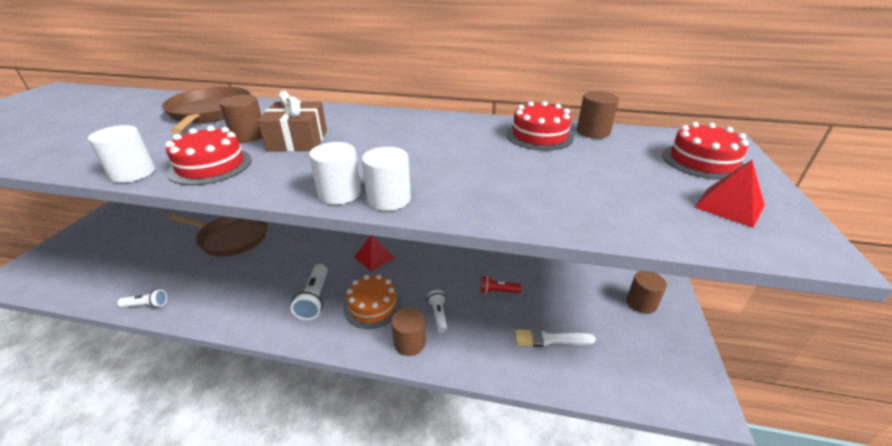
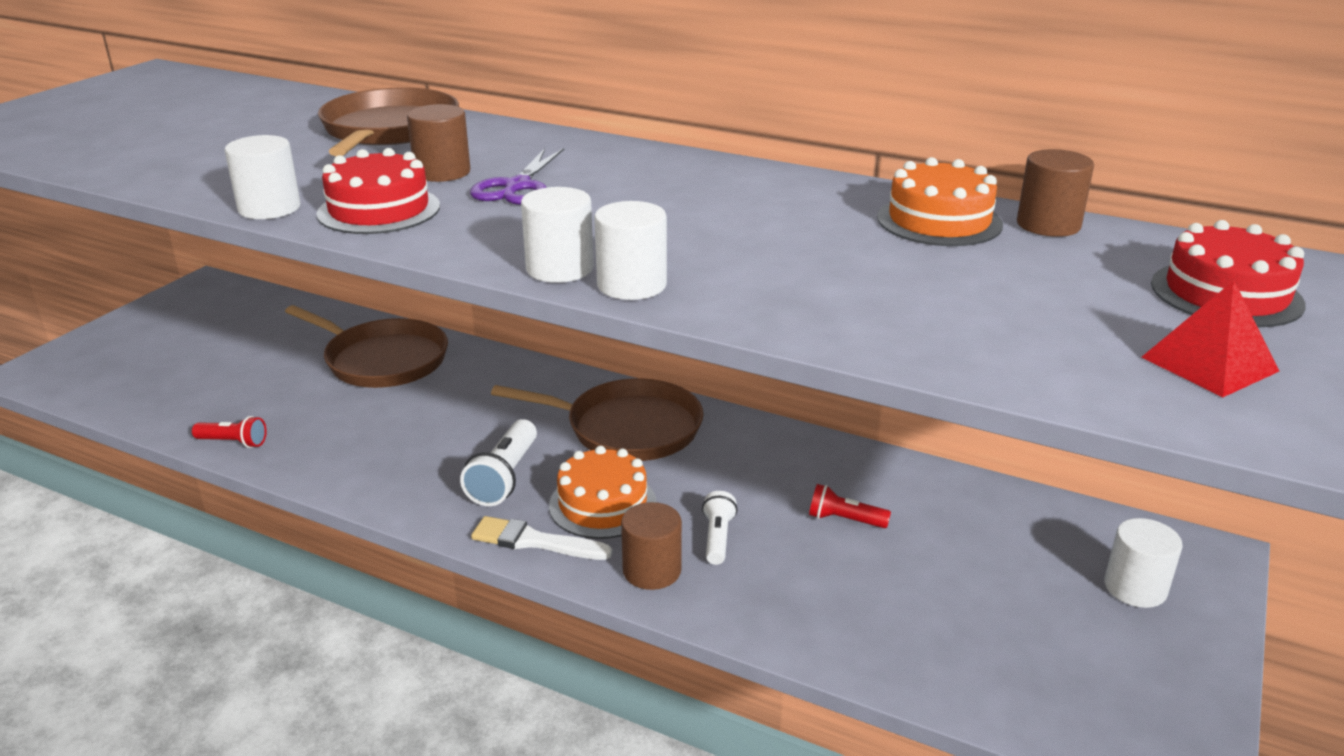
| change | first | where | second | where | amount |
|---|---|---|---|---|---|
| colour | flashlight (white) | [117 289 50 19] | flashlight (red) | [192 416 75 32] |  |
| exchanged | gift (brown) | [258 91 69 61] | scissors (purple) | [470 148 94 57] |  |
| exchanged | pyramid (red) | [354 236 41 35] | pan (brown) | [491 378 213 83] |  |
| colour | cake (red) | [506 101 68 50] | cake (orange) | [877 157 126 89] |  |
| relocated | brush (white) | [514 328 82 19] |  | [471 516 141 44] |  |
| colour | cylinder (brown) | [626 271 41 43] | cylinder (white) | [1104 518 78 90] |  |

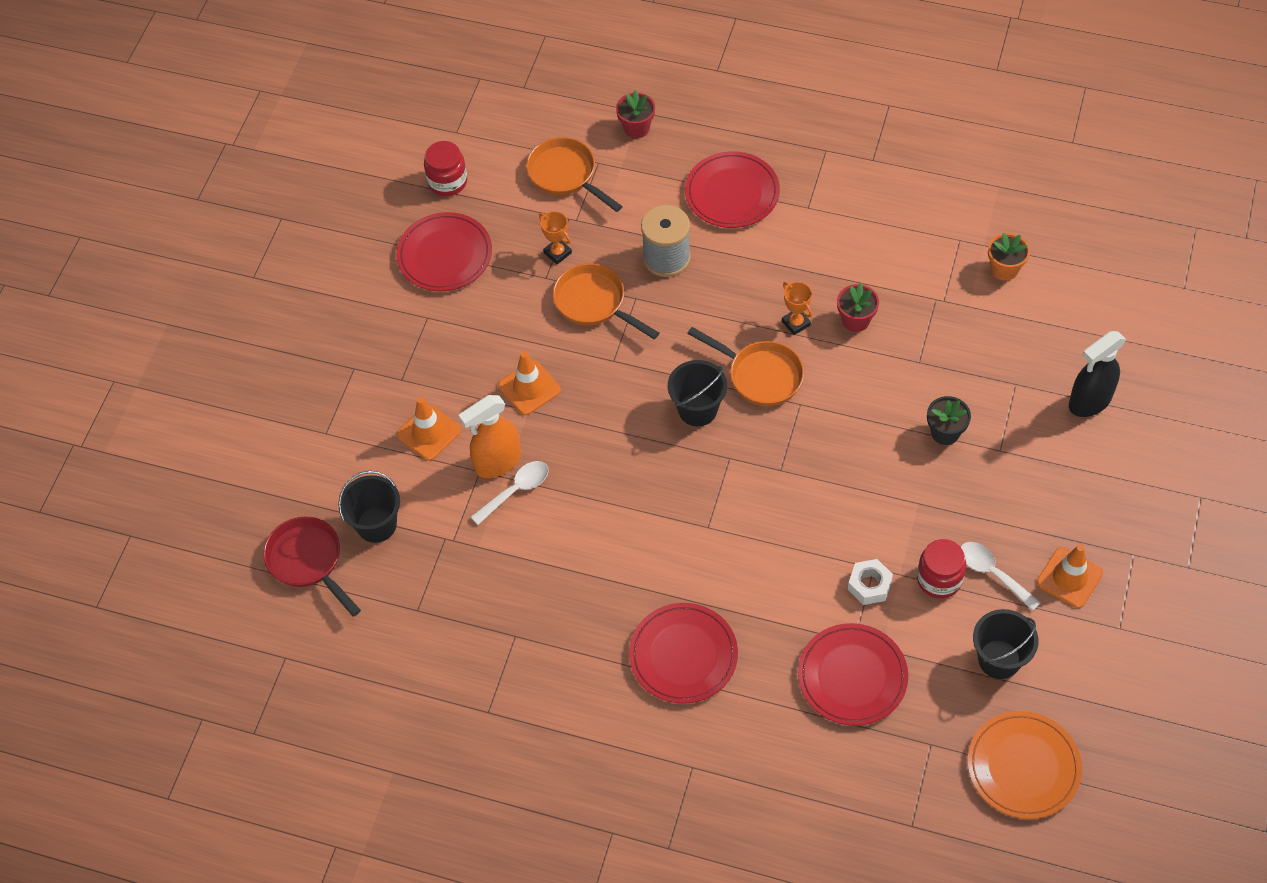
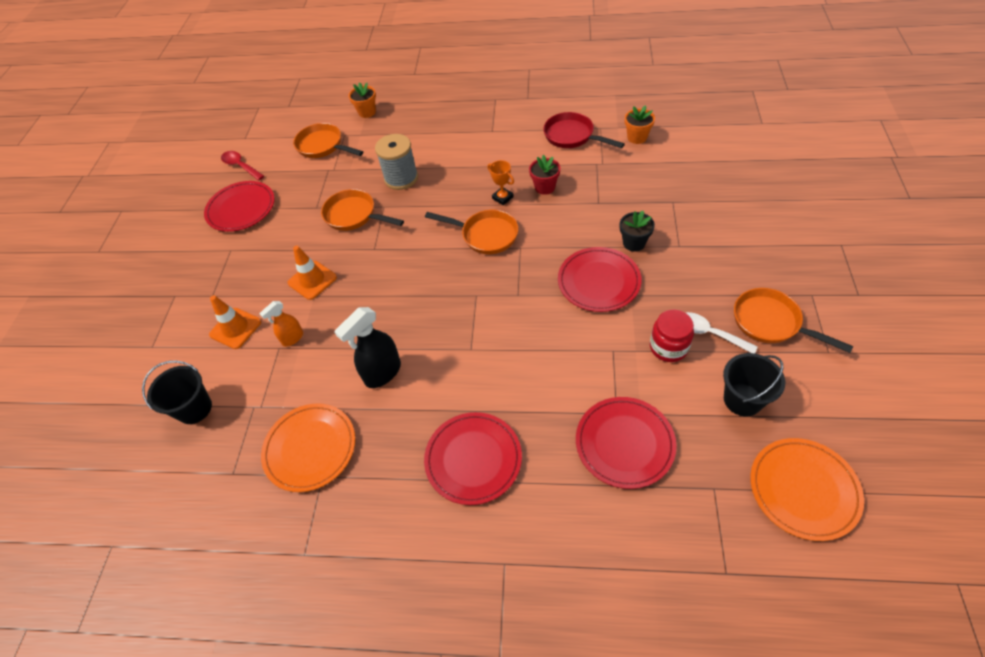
| change | first | where | second | where | amount |
|---|---|---|---|---|---|
| relocated | pan (red) | [263 517 98 100] |  | [543 112 82 36] |  |
| exchanged | jar (red) | [424 141 43 55] | spoon (red) | [221 151 43 30] |  |
| size | spray bottle (orange) | [459 395 62 83] |  | [259 301 44 46] | x0.60 |
| missing | spoon (white) | [471 461 78 64] |  |  |  |
| missing | trophy (orange) | [539 211 33 53] |  |  |  |
| colour | flower pot (red) | [616 90 39 48] | flower pot (orange) | [348 82 28 36] |  |
| missing | bucket (black) | [668 360 59 66] |  |  |  |
| relocated | plate (red) | [685 151 95 77] |  | [558 247 84 65] |  |
| missing | nut (white) | [848 559 45 46] |  |  |  |
| exchanged | traffic cone (orange) | [1037 544 66 64] | pan (orange) | [734 288 120 65] |  |
| relocated | spray bottle (black) | [1069 331 57 86] |  | [334 307 67 81] |  |
| appeared |  |  | plate (orange) | [261 403 94 89] |  |

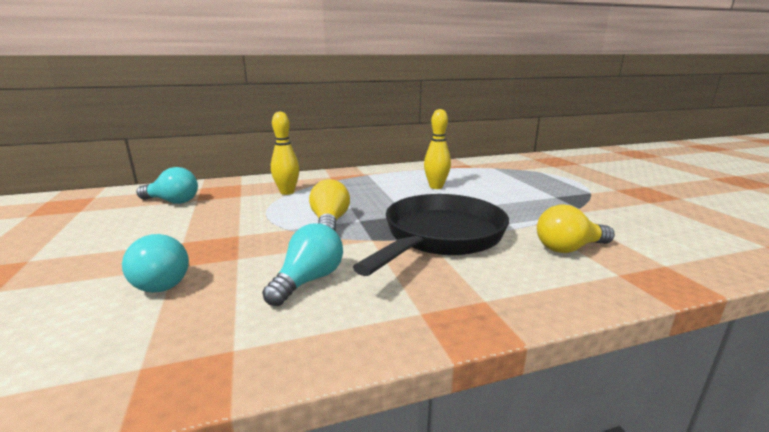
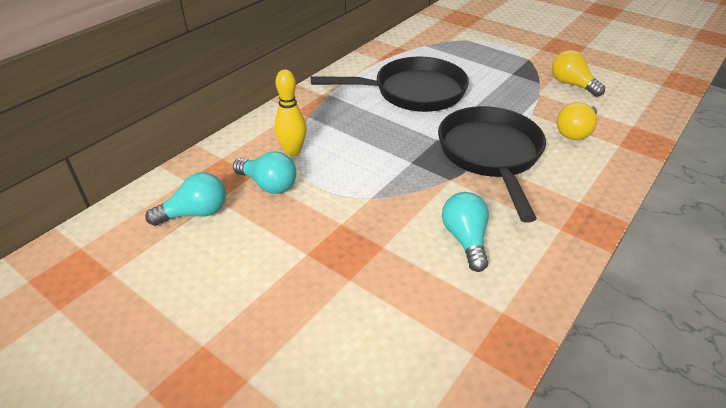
| change | first | where | second | where | amount |
|---|---|---|---|---|---|
| relocated | light bulb (turquoise) | [122 234 67 59] |  | [233 151 64 43] |  |
| relocated | light bulb (yellow) | [309 179 41 52] |  | [552 50 53 47] |  |
| exchanged | bowling pin (yellow) | [424 109 27 80] | pan (black) | [311 57 158 55] |  |

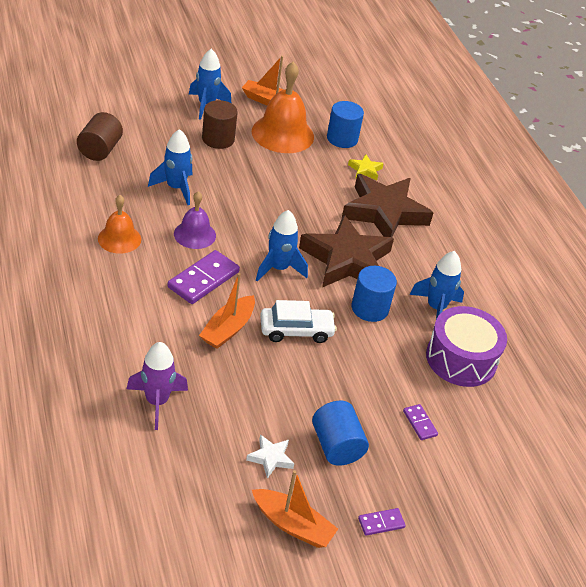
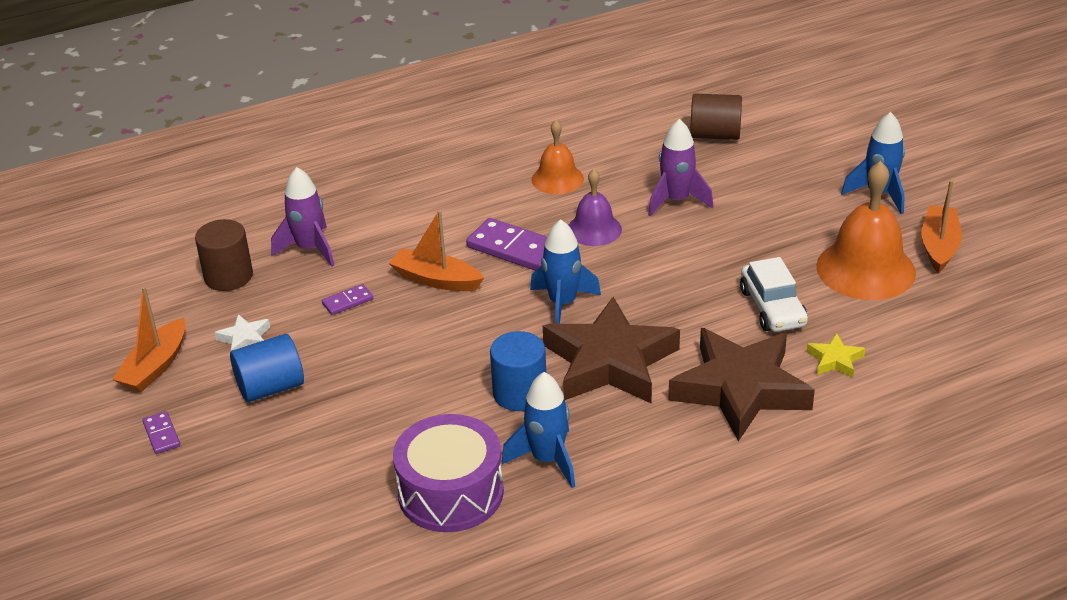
| change | first | where | second | where | amount |
|---|---|---|---|---|---|
| colour | rocket (blue) | [148 129 44 76] | rocket (purple) | [648 119 65 97] |  |
| relocated | cylinder (brown) | [202 100 36 49] |  | [195 219 58 72] |  |
| relocated | car (white) | [260 300 77 43] |  | [740 257 68 75] |  |
| missing | cylinder (blue) | [327 101 37 47] |  |  |  |
| relocated | domino (purple) | [403 404 35 36] |  | [322 284 51 31] |  |

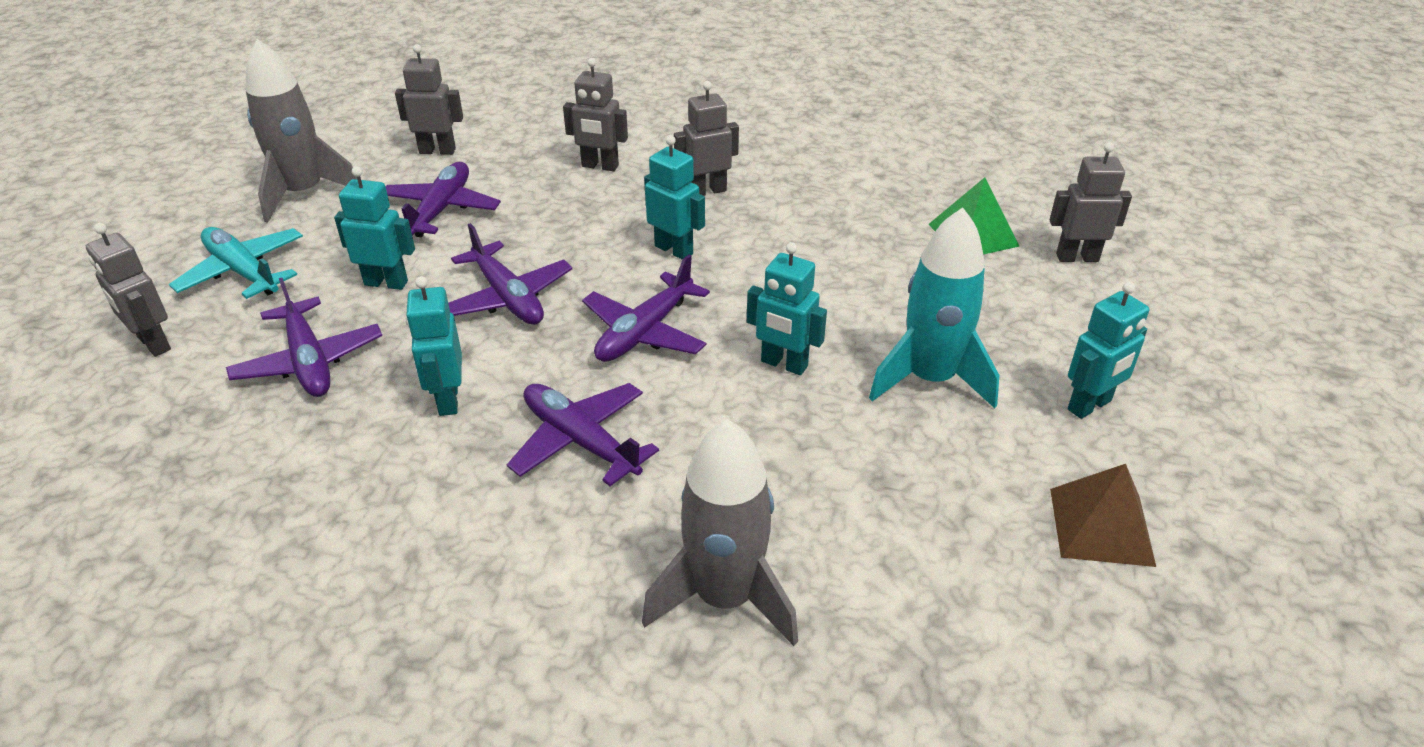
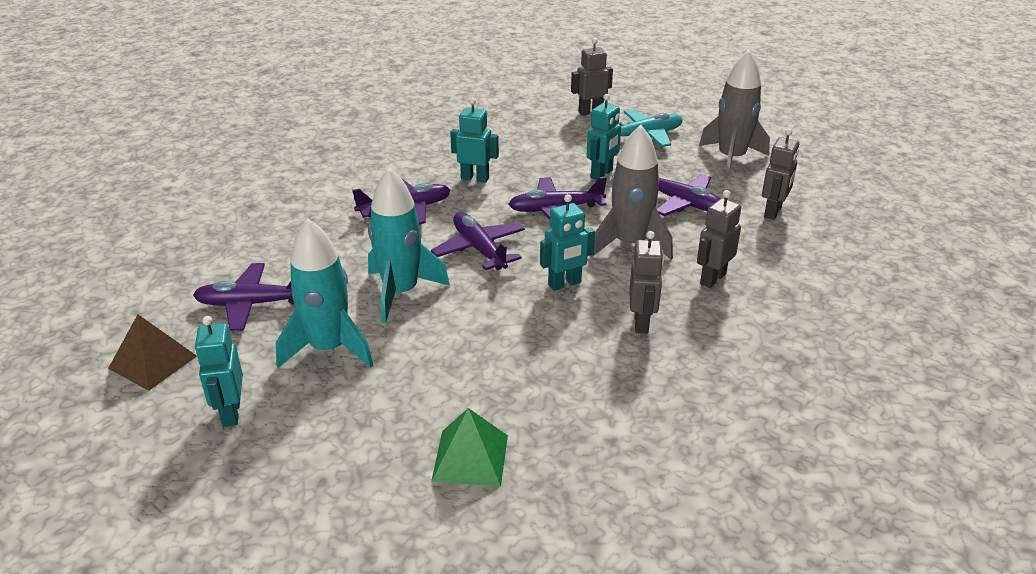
| change | first | where | second | where | amount |
|---|---|---|---|---|---|
| relocated | plane (purple) | [226 278 156 119] |  | [193 263 102 67] |  |
| relocated | rocket (grey) | [642 419 156 227] |  | [590 125 83 135] |  |
| exchanged | robot (turquoise) | [747 242 80 133] | rocket (turquoise) | [368 168 82 155] |  |
| missing | robot (grey) | [1050 142 82 120] |  |  |  |

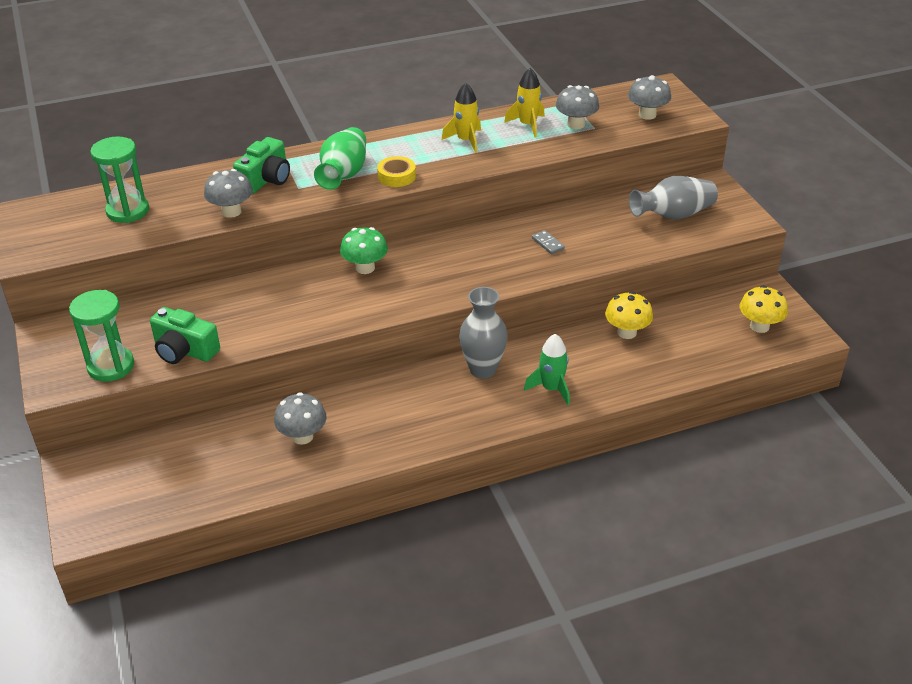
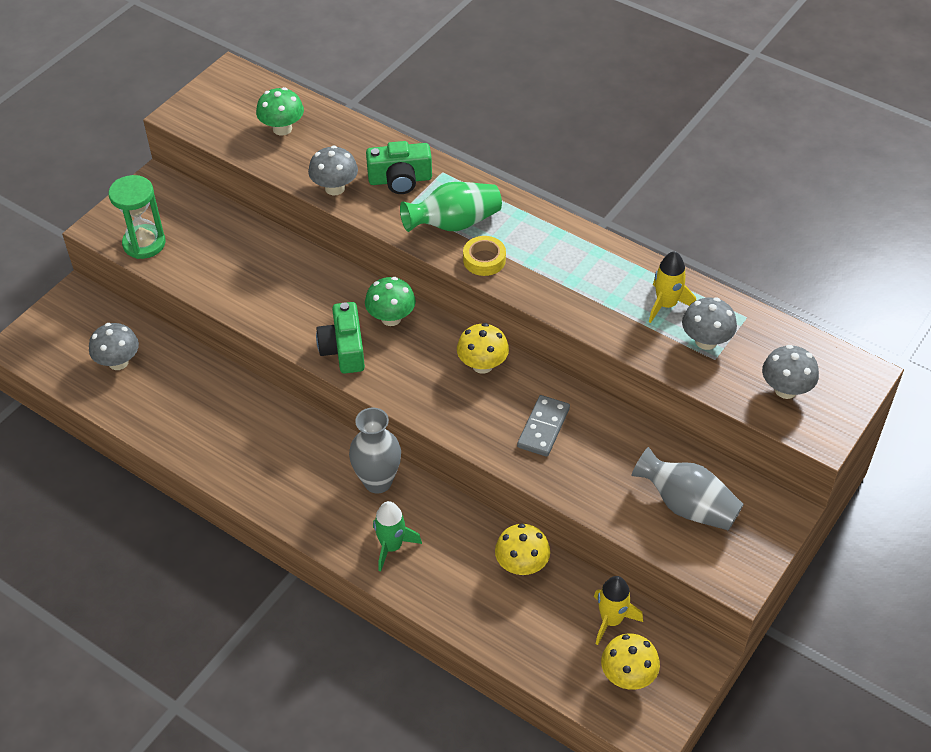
| change | first | where | second | where | amount |
|---|---|---|---|---|---|
| exchanged | hourglass (green) | [90 136 59 87] | mushroom (green) | [256 87 48 48] |  |
| relocated | camera (green) | [150 307 70 57] |  | [316 302 49 72] |  |
| relocated | mushroom (grey) | [274 392 53 53] |  | [89 323 50 47] |  |
| relocated | rocket (yellow) | [442 83 39 70] |  | [594 576 49 69] |  |
| size | domino (grey) | [532 230 33 24] |  | [517 395 53 62] | x1.68 |
| appeared |  |  | mushroom (yellow) | [457 323 52 51] |  |

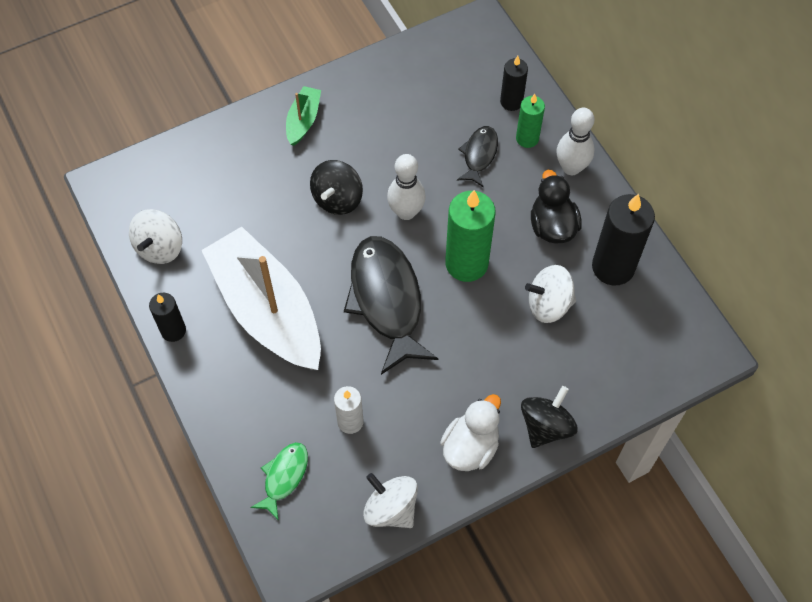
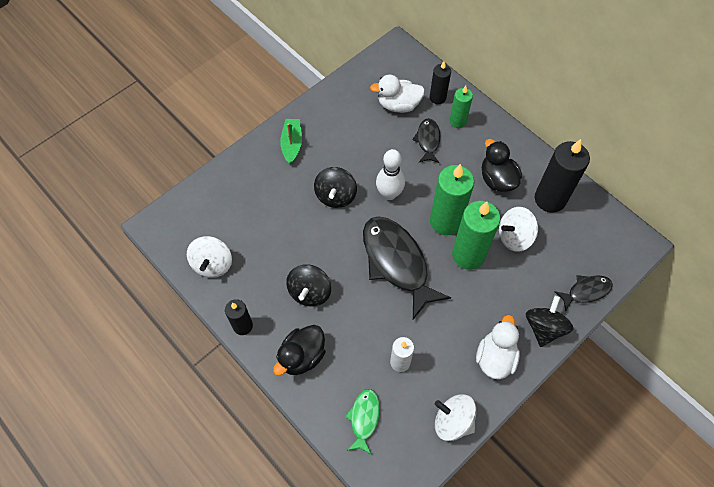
| change | first | where | second | where | amount |
|---|---|---|---|---|---|
| exchanged | boat (white) | [201 227 120 143] | spinning top (black) | [286 264 45 42] |  |
| missing | bowling pin (white) | [556 108 39 67] |  |  |  |
| appeared |  |  | duck (black) | [273 325 53 51] |  |
| appeared |  |  | duck (white) | [370 75 55 38] |  |
| appeared |  |  | candle (green) | [452 201 48 69] |  |
| appeared |  |  | fish (black) | [554 275 59 37] |  |

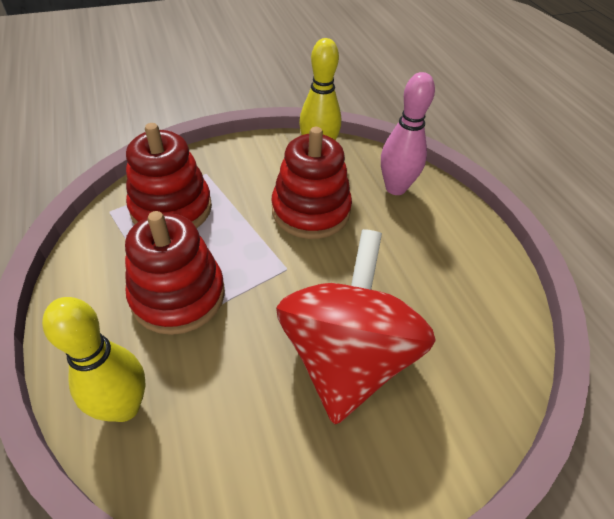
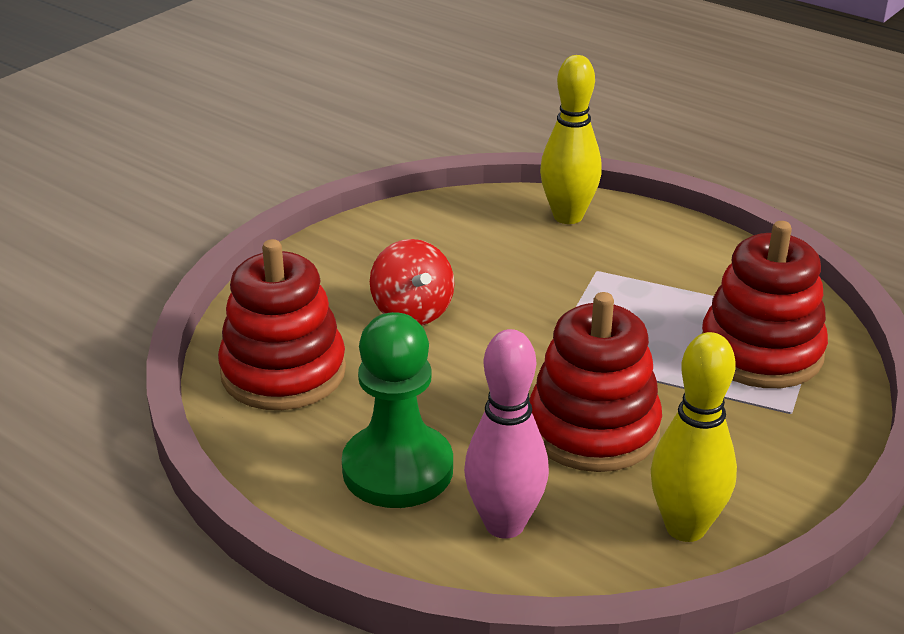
| change | first | where | second | where | amount |
|---|---|---|---|---|---|
| relocated | stacking toy (red) | [125 211 100 124] |  | [218 239 128 171] |  |
| size | spinning top (red) | [276 229 160 195] |  | [370 239 85 86] | x0.51 |
| appeared |  |  | pawn (green) | [342 312 111 196] |  |

